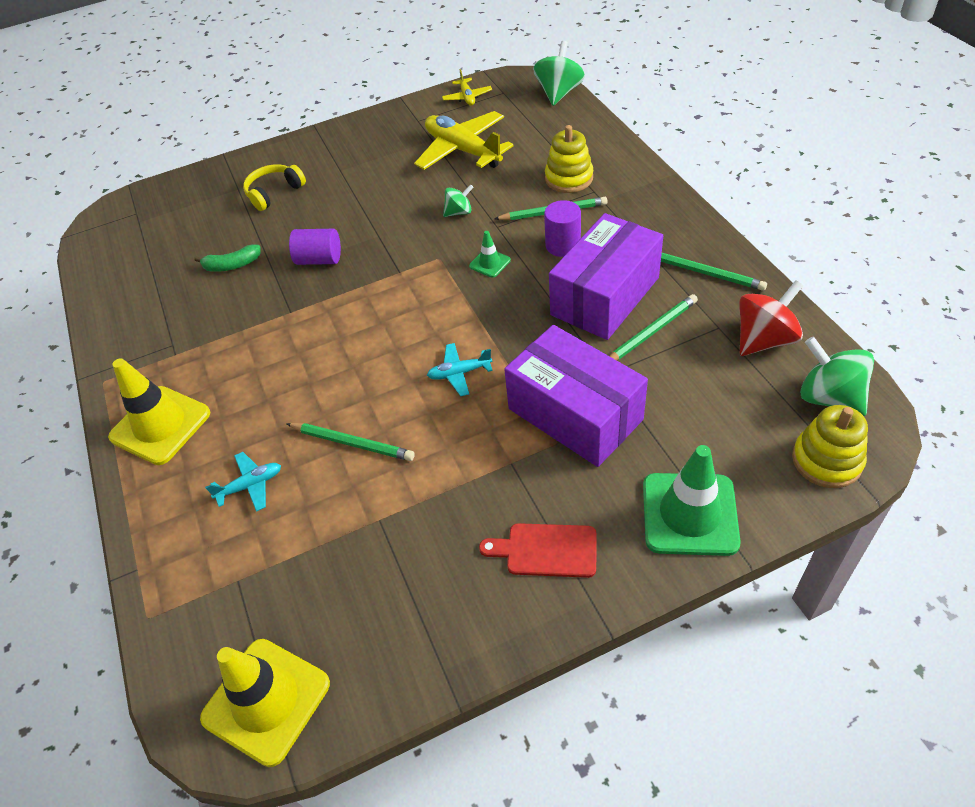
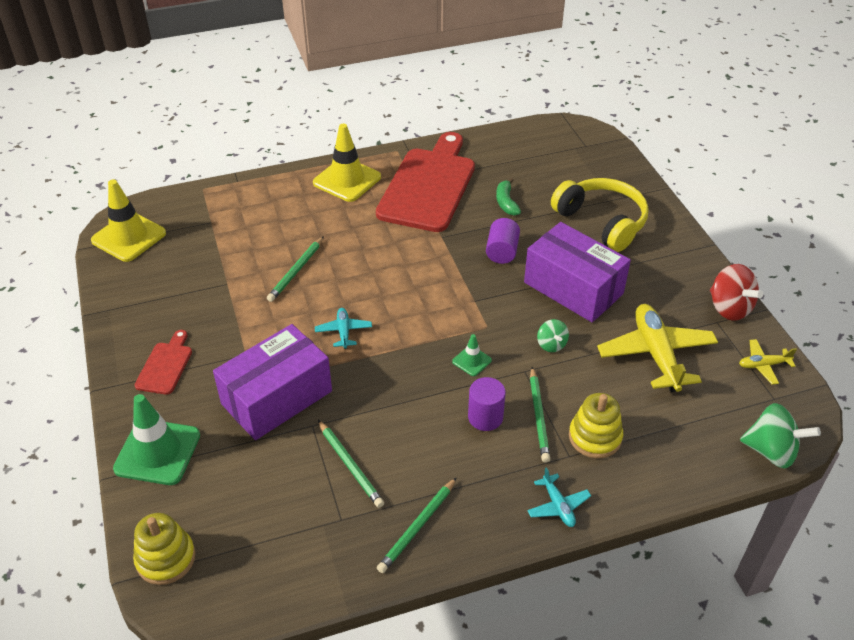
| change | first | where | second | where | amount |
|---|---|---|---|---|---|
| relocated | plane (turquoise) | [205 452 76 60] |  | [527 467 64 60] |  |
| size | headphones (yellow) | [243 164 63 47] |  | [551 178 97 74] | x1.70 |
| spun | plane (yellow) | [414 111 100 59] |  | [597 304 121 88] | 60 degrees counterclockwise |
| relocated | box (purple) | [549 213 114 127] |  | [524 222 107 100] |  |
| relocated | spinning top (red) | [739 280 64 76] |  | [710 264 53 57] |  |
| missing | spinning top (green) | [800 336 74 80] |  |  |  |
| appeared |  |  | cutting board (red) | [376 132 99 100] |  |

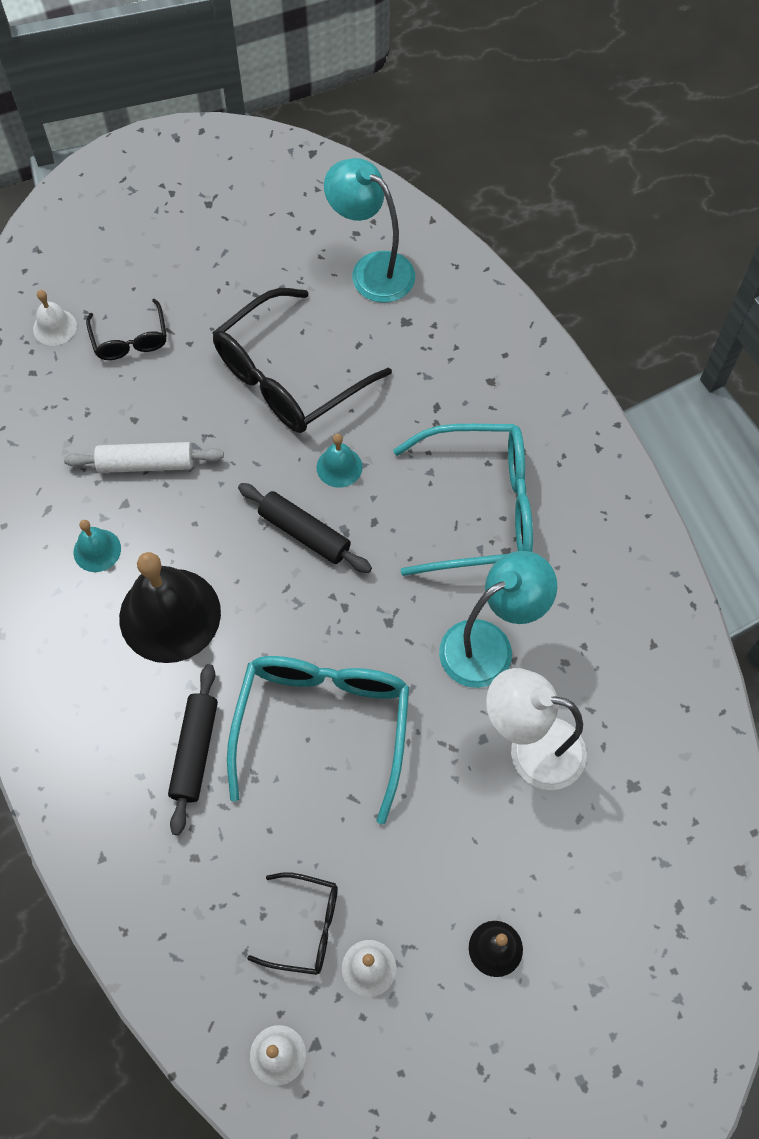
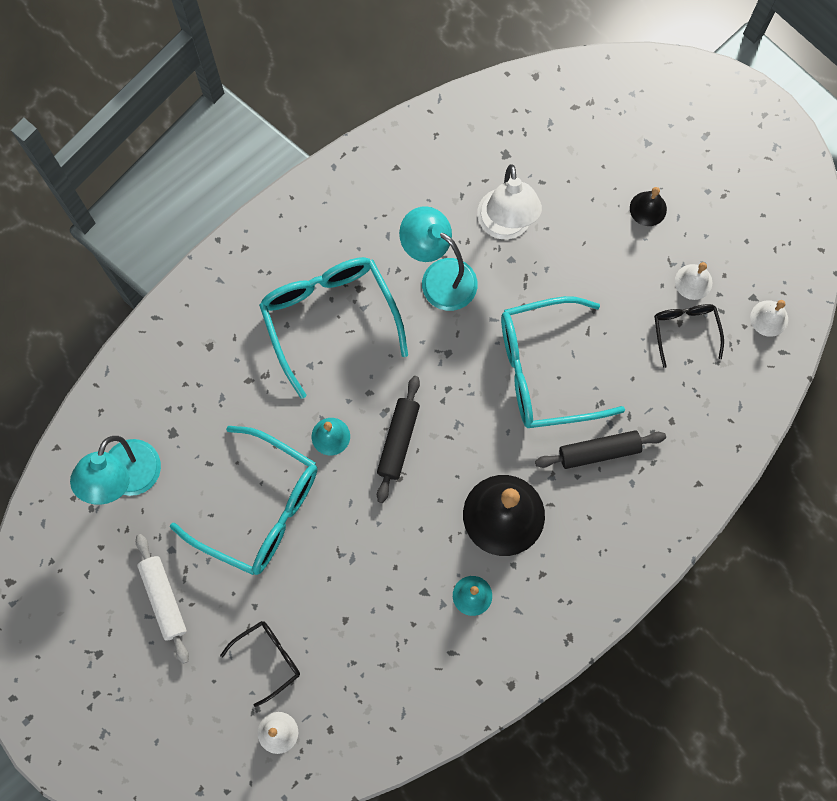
| change | first | where | second | where | amount |
|---|---|---|---|---|---|
| relocated | rolling pin (white) | [64 442 160 31] |  | [136 534 53 130] |  |
| colour | glasses (black) | [213 288 179 145] | glasses (turquoise) | [170 426 147 149] |  |

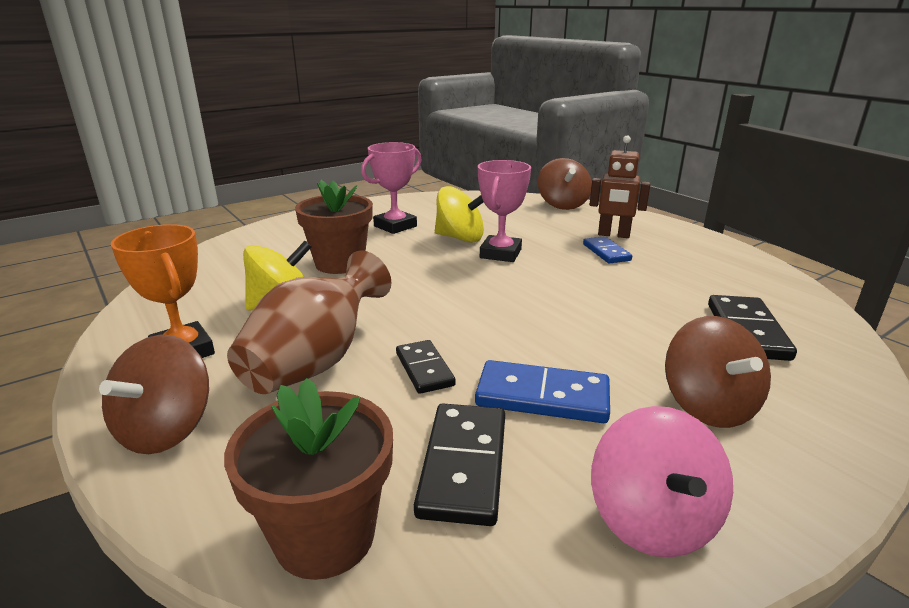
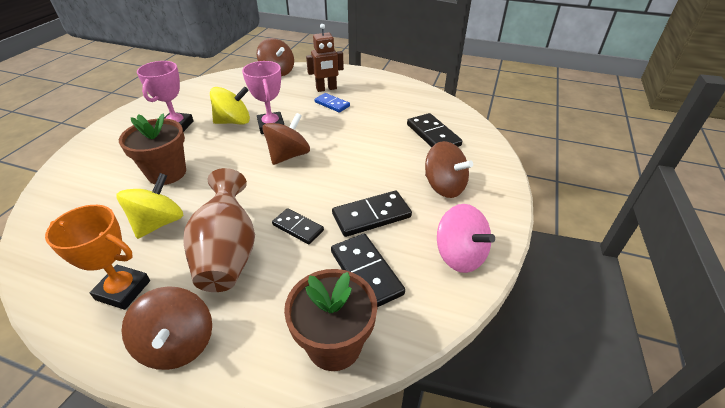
| change | first | where | second | where | amount |
|---|---|---|---|---|---|
| colour | domino (blue) | [475 360 135 63] | domino (black) | [332 191 80 46] |  |
| appeared |  |  | spinning top (brown) | [262 113 48 52] |  |

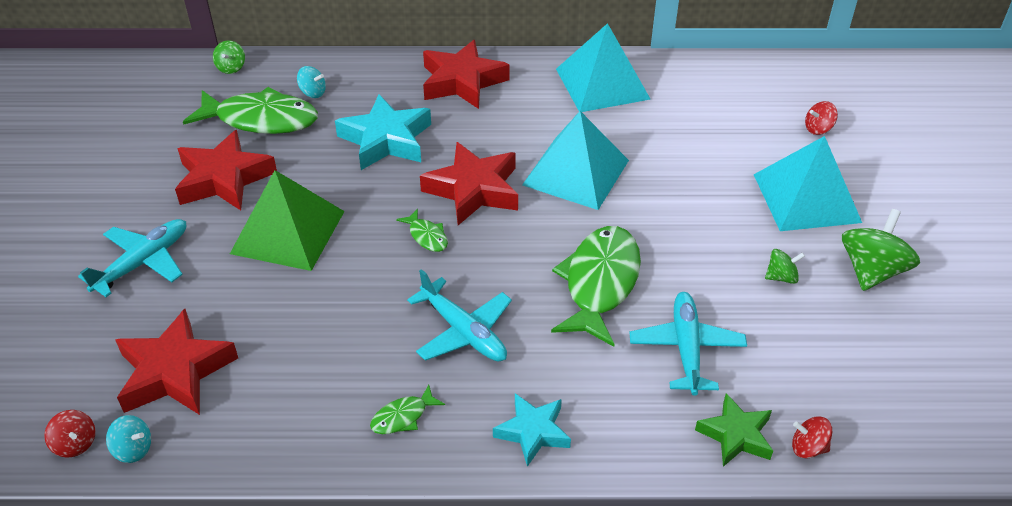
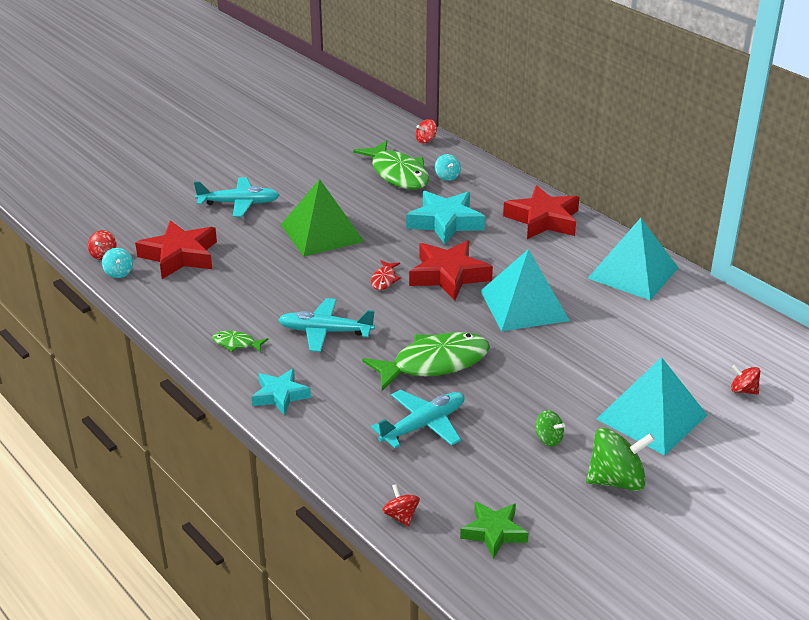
| change | first | where | second | where | amount |
|---|---|---|---|---|---|
| missing | star (red) | [175 130 102 80] |  |  |  |
| colour | spinning top (green) | [213 40 32 34] | spinning top (red) | [416 119 21 25] |  |
| colour | fish (green) | [396 209 52 43] | fish (red) | [371 260 30 30] |  |
| spun | plane (turquoise) | [407 269 105 93] |  | [278 298 97 54] | 90 degrees clockwise |
| relocated | star (green) | [695 393 78 74] |  | [460 501 69 58] |  |

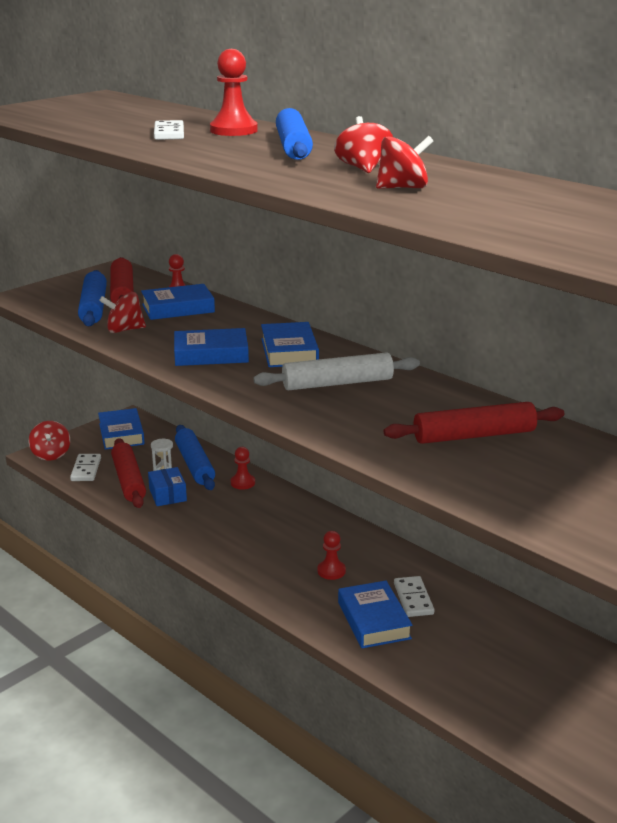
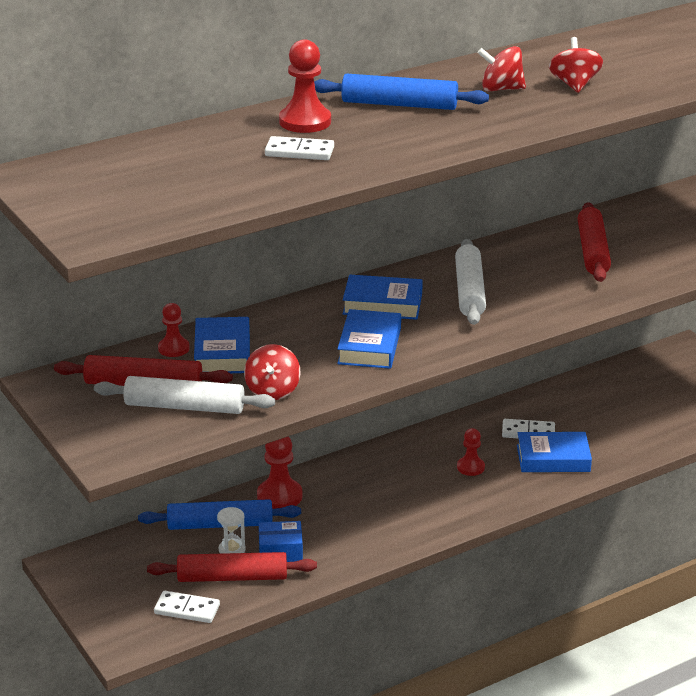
| change | first | where | second | where | amount |
|---|---|---|---|---|---|
| missing | spinning top (red) | [29 421 41 39] |  |  |  |
| colour | rolling pin (blue) | [78 270 29 56] | rolling pin (white) | [94 376 181 38] |  |
| missing | book (blue) | [98 408 47 42] |  |  |  |
| size | pawn (red) | [231 447 24 43] |  | [257 437 46 72] | x1.59 |

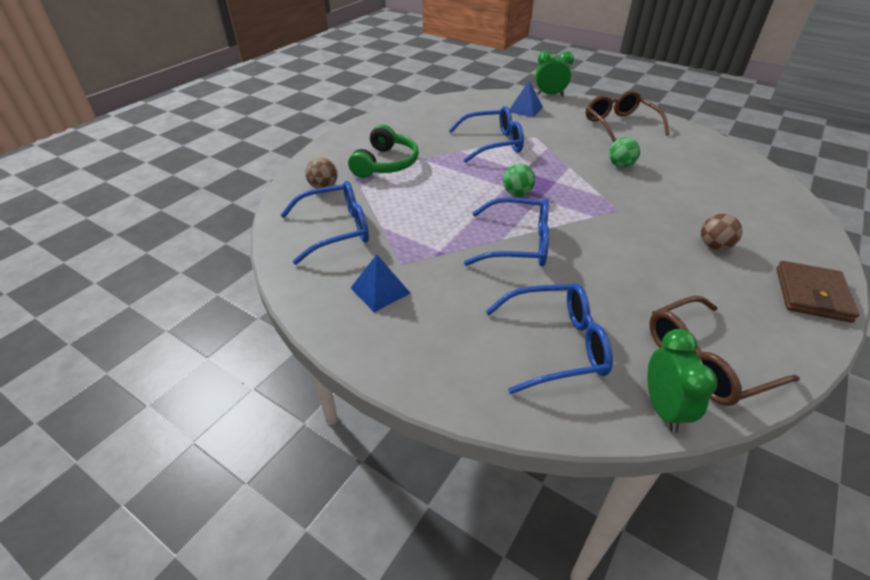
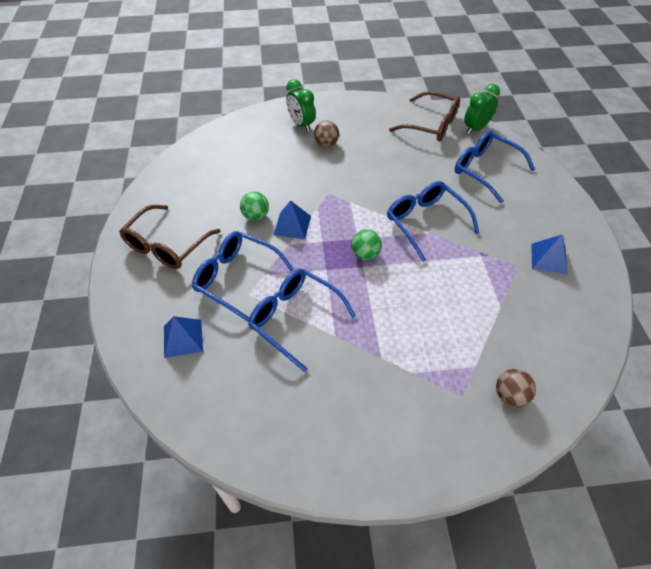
| change | first | where | second | where | amount |
|---|---|---|---|---|---|
| relocated | glasses (blue) | [281 181 88 84] |  | [192 231 102 91] |  |
| missing | headphones (green) | [348 124 71 54] |  |  |  |
| relocated | clock (green) | [536 51 38 45] |  | [286 79 30 53] |  |
| missing | wallet (brown) | [776 261 83 62] |  |  |  |
| appeared |  |  | pyramid (blue) | [273 200 38 39] |  |

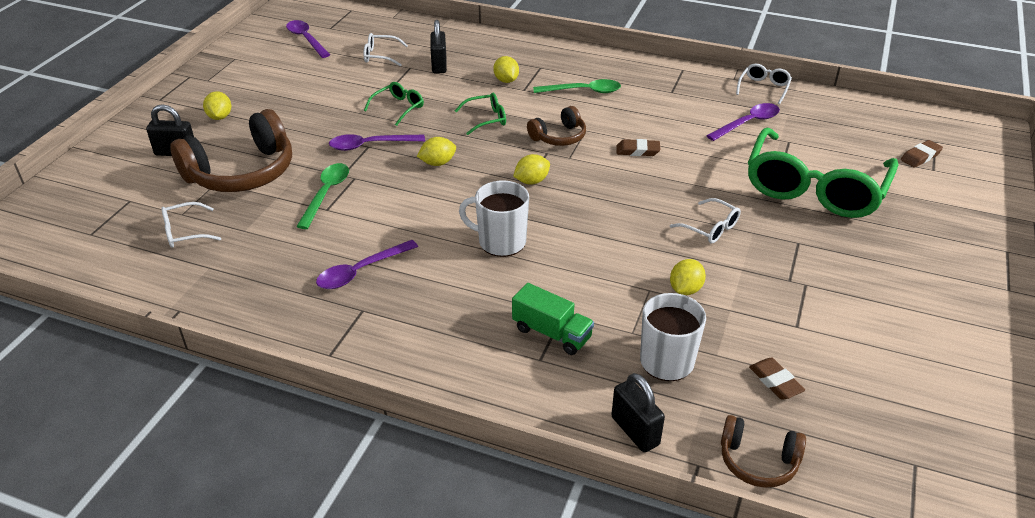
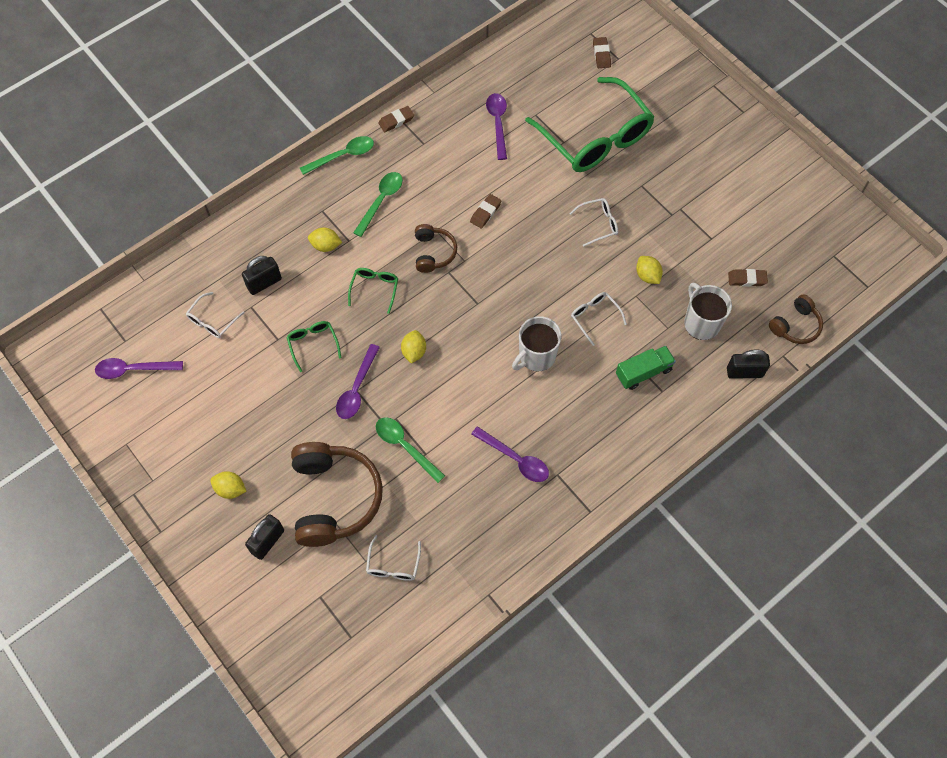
| change | first | where | second | where | amount |
|---|---|---|---|---|---|
| spun | spoon (purple) | [316 240 102 49] |  | [471 426 78 56] | 45 degrees counterclockwise |
| spun | padlock (black) | [430 20 17 54] |  | [242 256 40 39] | 60 degrees counterclockwise |
| missing | lemon (yellow) | [513 154 37 31] |  |  |  |
| relocated | glasses (white) | [736 64 56 41] |  | [571 292 56 54] |  |
| appeared |  |  | spoon (green) | [300 136 74 39] |  |
| appeared |  |  | eraser (brown) | [378 106 36 26] |  |

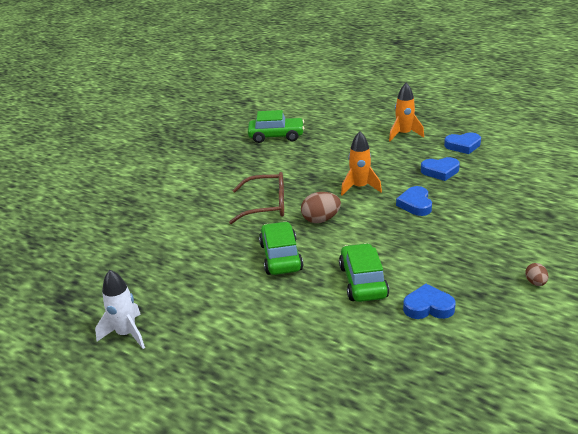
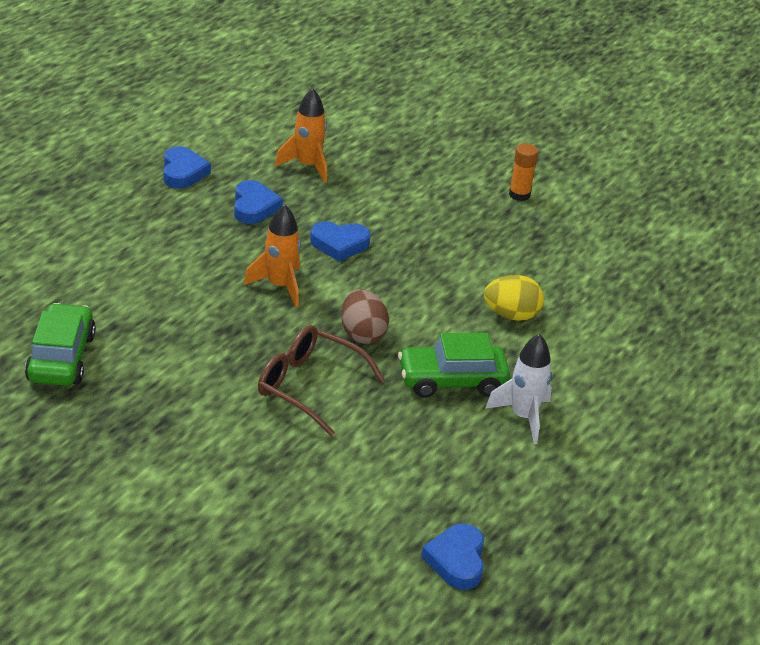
| change | first | where | second | where | amount |
|---|---|---|---|---|---|
| relocated | rocket (white) | [95 270 50 79] |  | [485 334 67 110] |  |
| spun | glasses (brown) | [229 172 55 52] |  | [258 325 127 111] | 60 degrees counterclockwise |
| exchanged | car (green) | [339 243 50 59] | egg (yellow) | [484 275 60 46] |  |
| relocated | rocket (orange) | [389 83 35 58] |  | [275 88 52 95] |  |
| relocated | heart (blue) | [403 284 53 35] |  | [421 524 63 66] |  |
| exchanged | egg (brown) | [525 263 23 23] | glue stick (orange) | [509 143 29 58] |  |

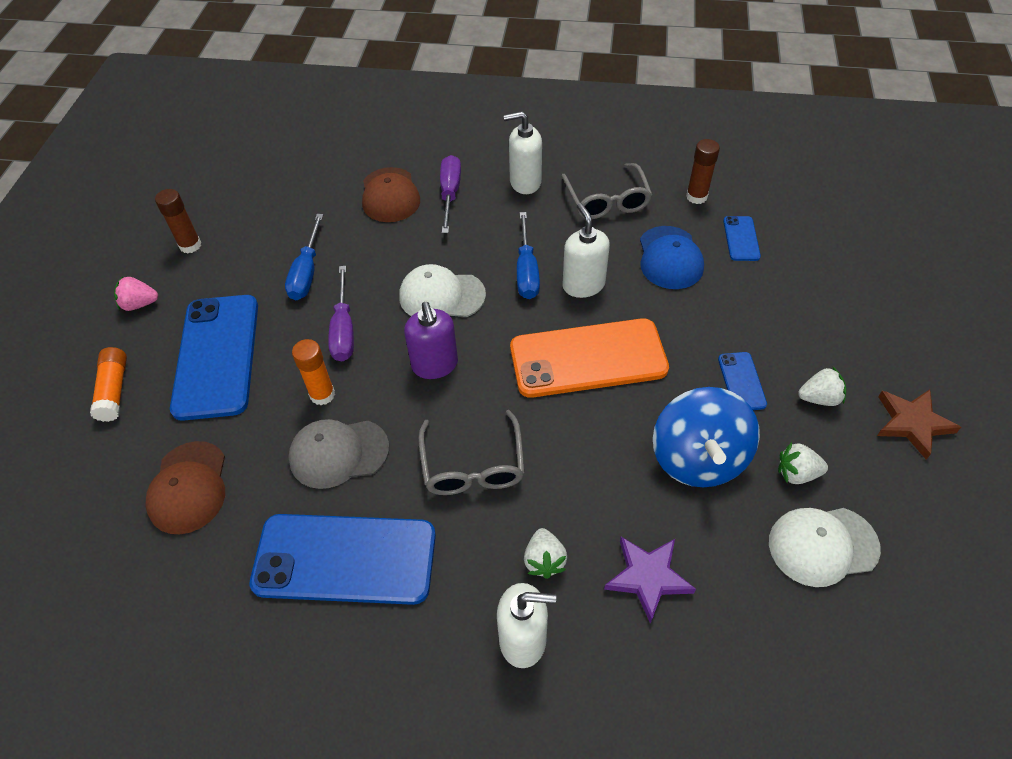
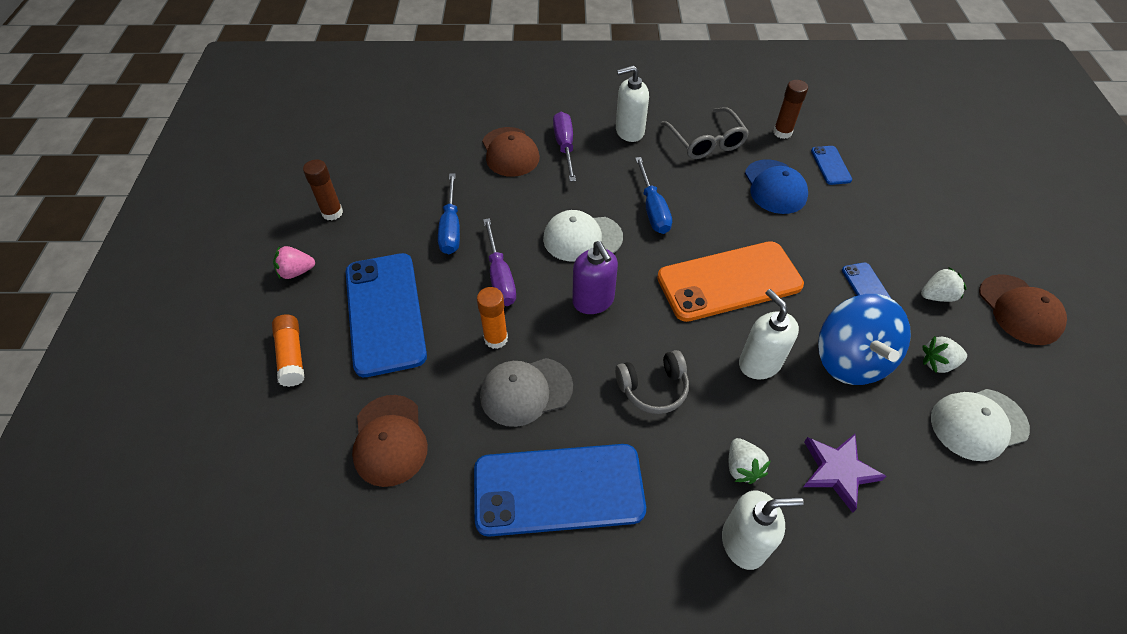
| change | first | where | second | where | amount |
|---|---|---|---|---|---|
| exchanged | glasses (grey) | [418 410 107 85] | headphones (grey) | [615 350 74 64] |  |
| relocated | soap dispenser (white) | [562 203 48 95] |  | [739 289 60 90] |  |
| exchanged | star (brown) | [877 389 84 71] | cap (brown) | [979 274 88 71] |  |

